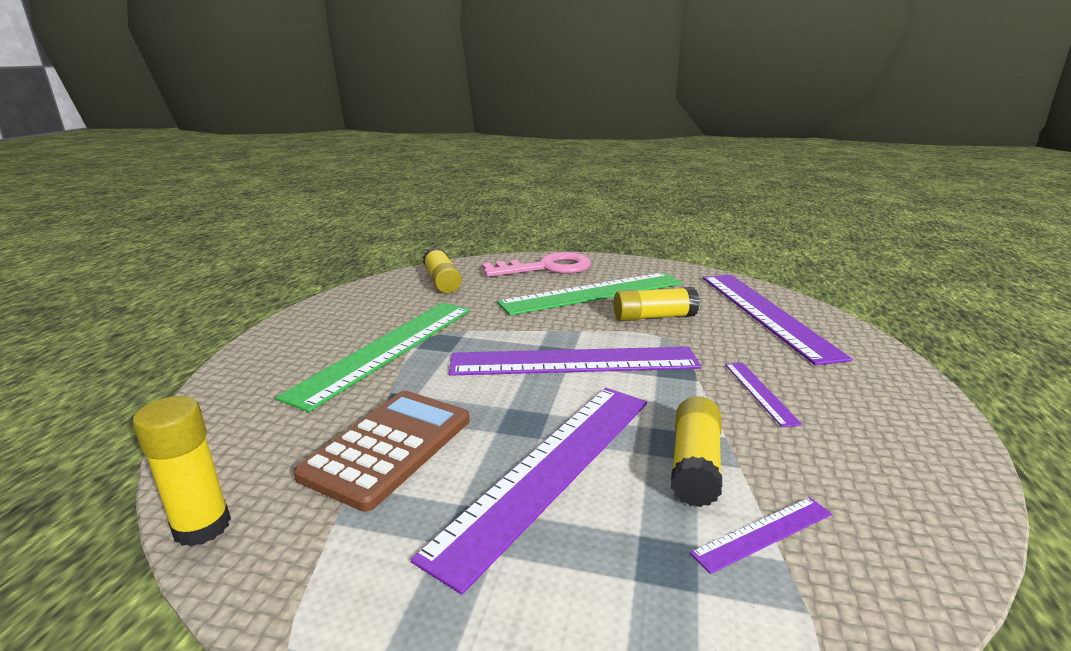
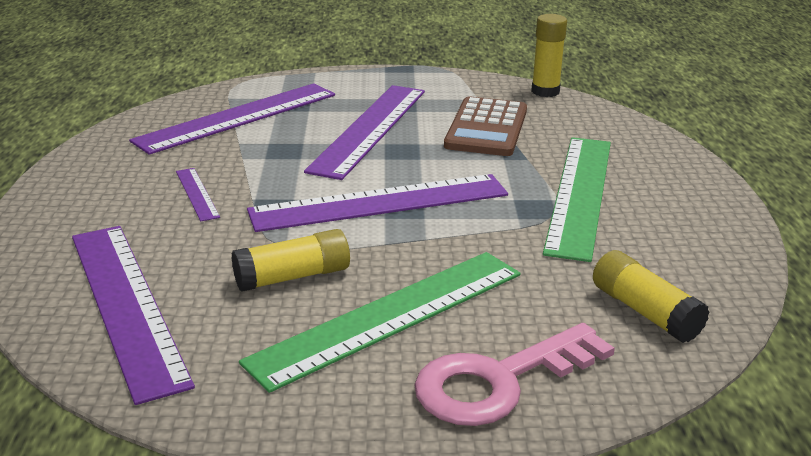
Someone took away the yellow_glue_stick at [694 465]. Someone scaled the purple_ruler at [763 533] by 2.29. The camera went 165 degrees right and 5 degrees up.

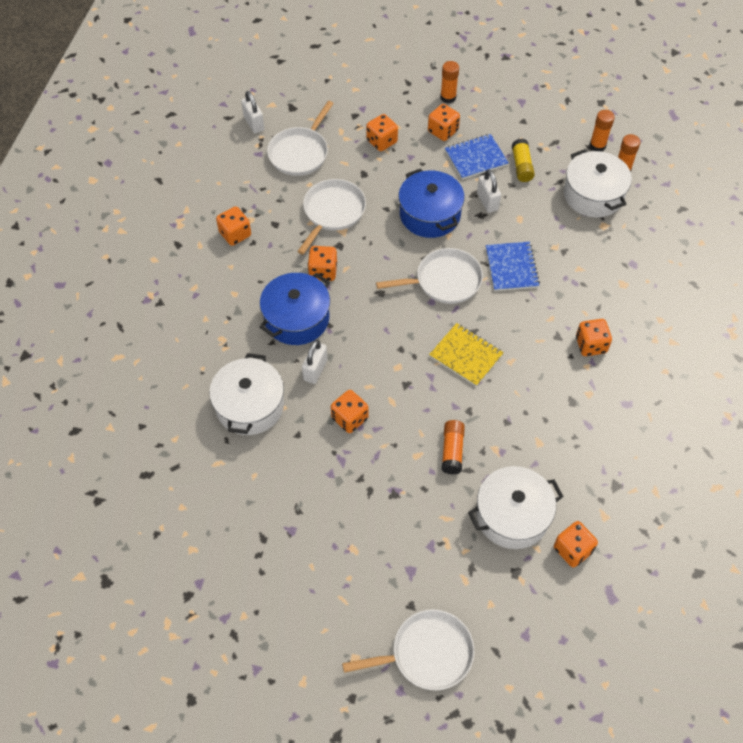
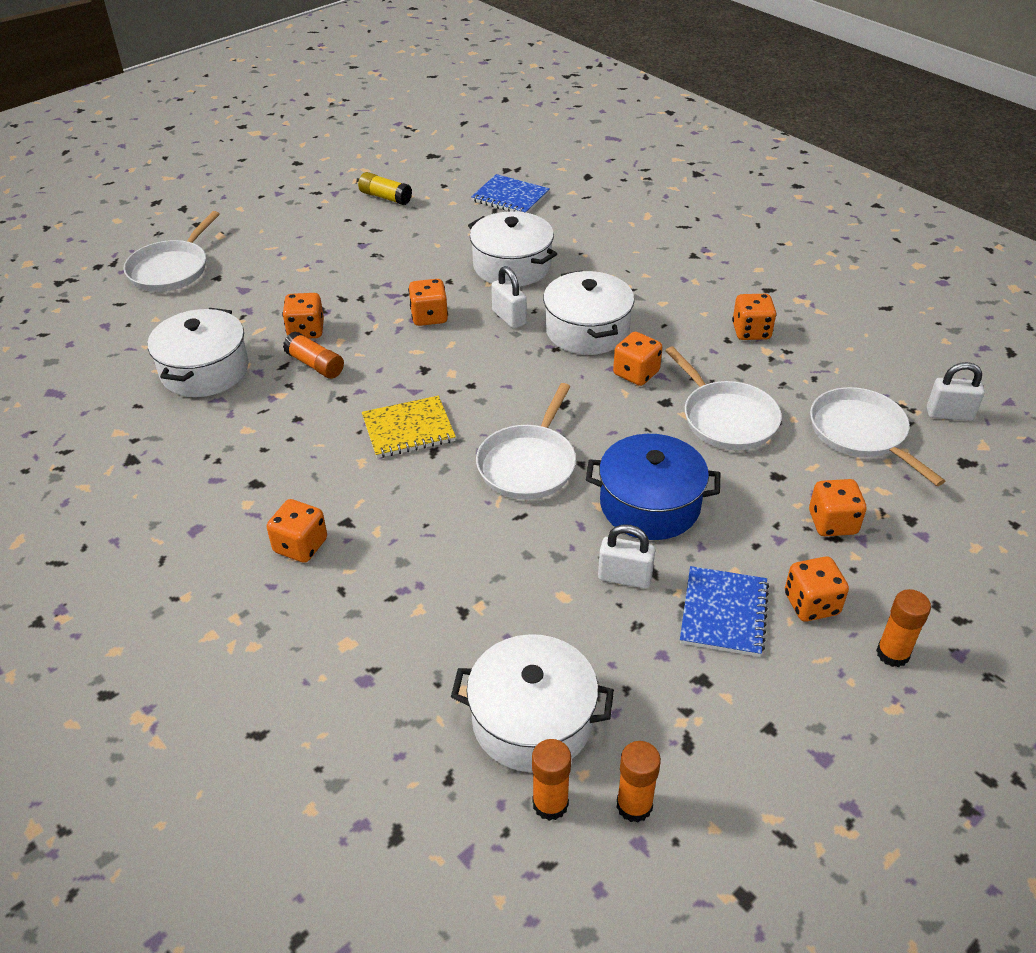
Someone repainted the blue_pot at [296 318], which became the white_pot at [587 330]. Someone carried the blue_notebook from [511 267] to [510 197]. Someone carried the yellow_glue_stick from [521 166] to [385 197]. Someone carried the orange_dice from [572 550] to [306 331]. The camera went 125 degrees right and 15 degrees down.

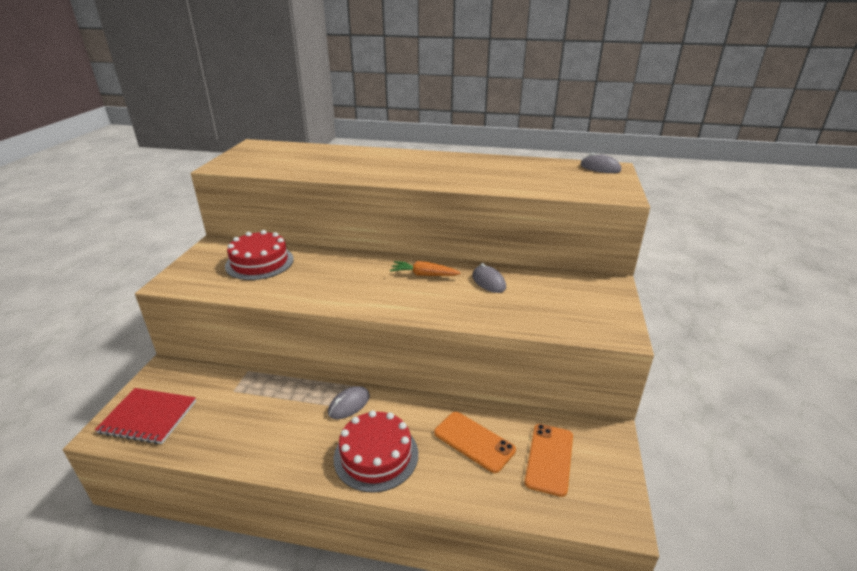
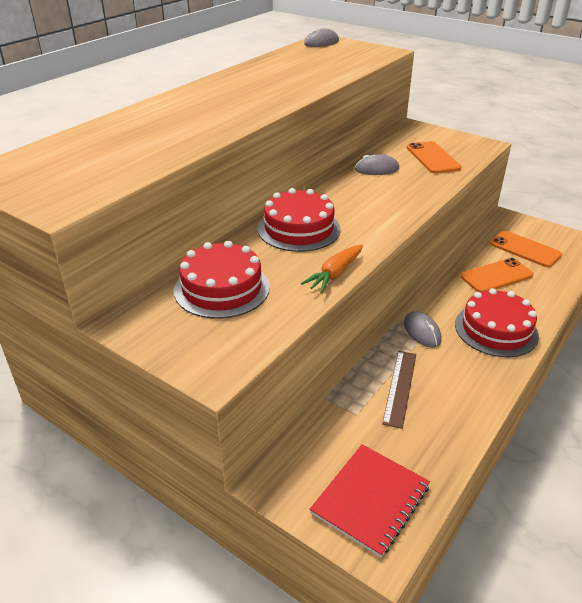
Someone carried the orange_carrot from [424 275] to [335 274]. Someone put down the red_cake at [299 229]. Someone put down the brown_ruler at [400 387]. Someone put down the orange_phone at [433 158]. The camera went 65 degrees left and 5 degrees up.

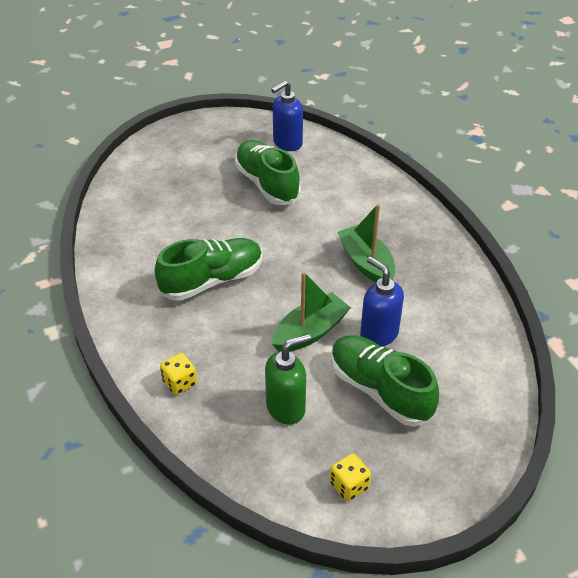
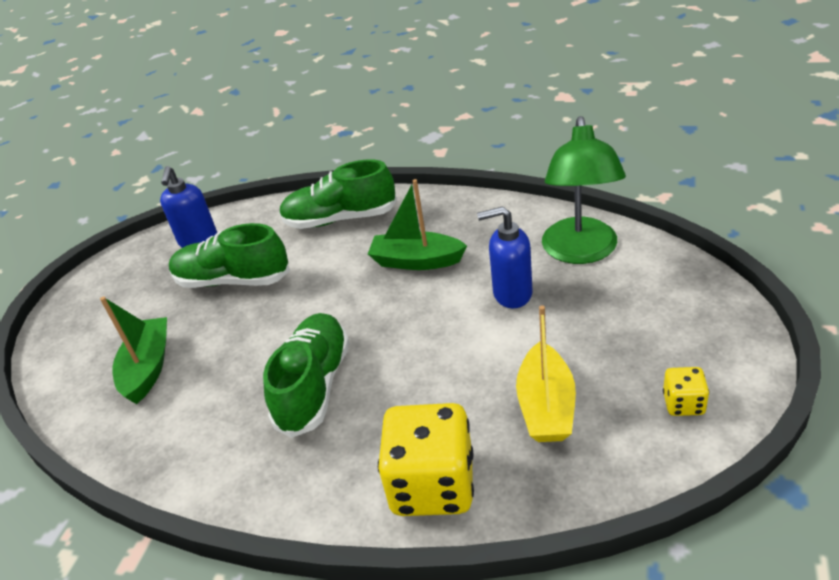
Someone scaled the yellow_dice at [180 383] by 2.14. Someone swapped the green_soap_dispenser at [286 408] for the yellow_boat at [546 406]. Someone carried the green_boat from [310 332] to [148 367]. Someone carried the green_shoe from [380 390] to [340 219]. Someone put down the green_lamp at [581 252]. The camera went 45 degrees left and 5 degrees down.

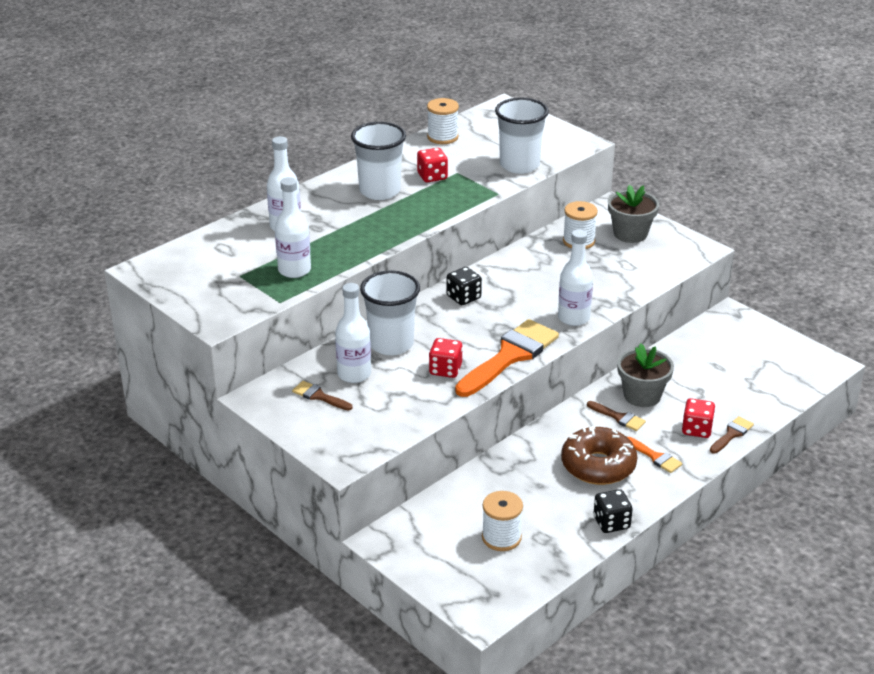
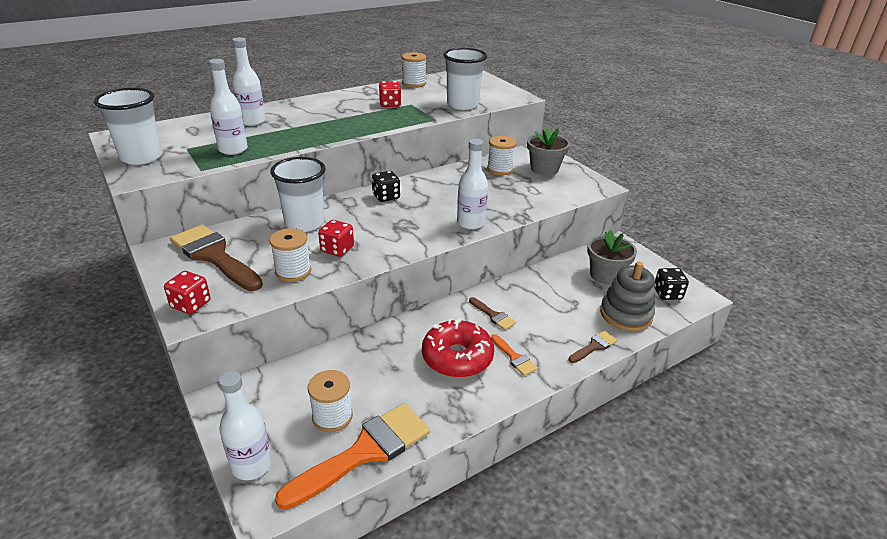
Someone scaled the brown_brush at [319 396] by 2.18. Someone carried the white_bottle from [354 374] to [252 465]. Someone carried the white_cup from [380 191] to [141 157]. Someone carried the orange_brush from [510 356] to [365 452]. Someone repainted the brown_donut at [598 465], which became the red_donut at [457 357]. Someone carried the black_dice from [611 523] to [667 294]. Someone carried the grey_flower_pot from [642 395] to [605 275]. Someone carried the red_dice from [697 429] to [191 304]. Someone put down the white_spool at [293 271]. Someone put down the grey_stacking_toy at [626 314]. The camera went 10 degrees right and 0 degrees up.

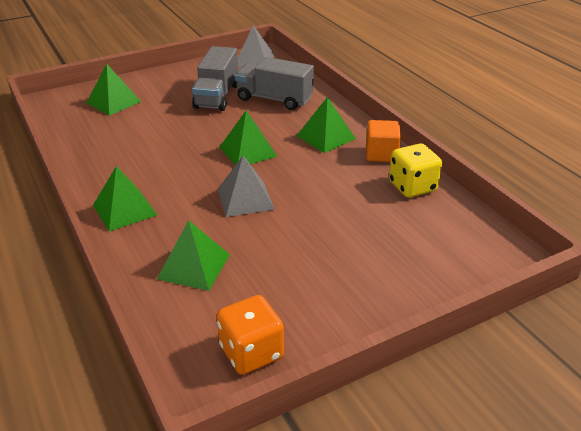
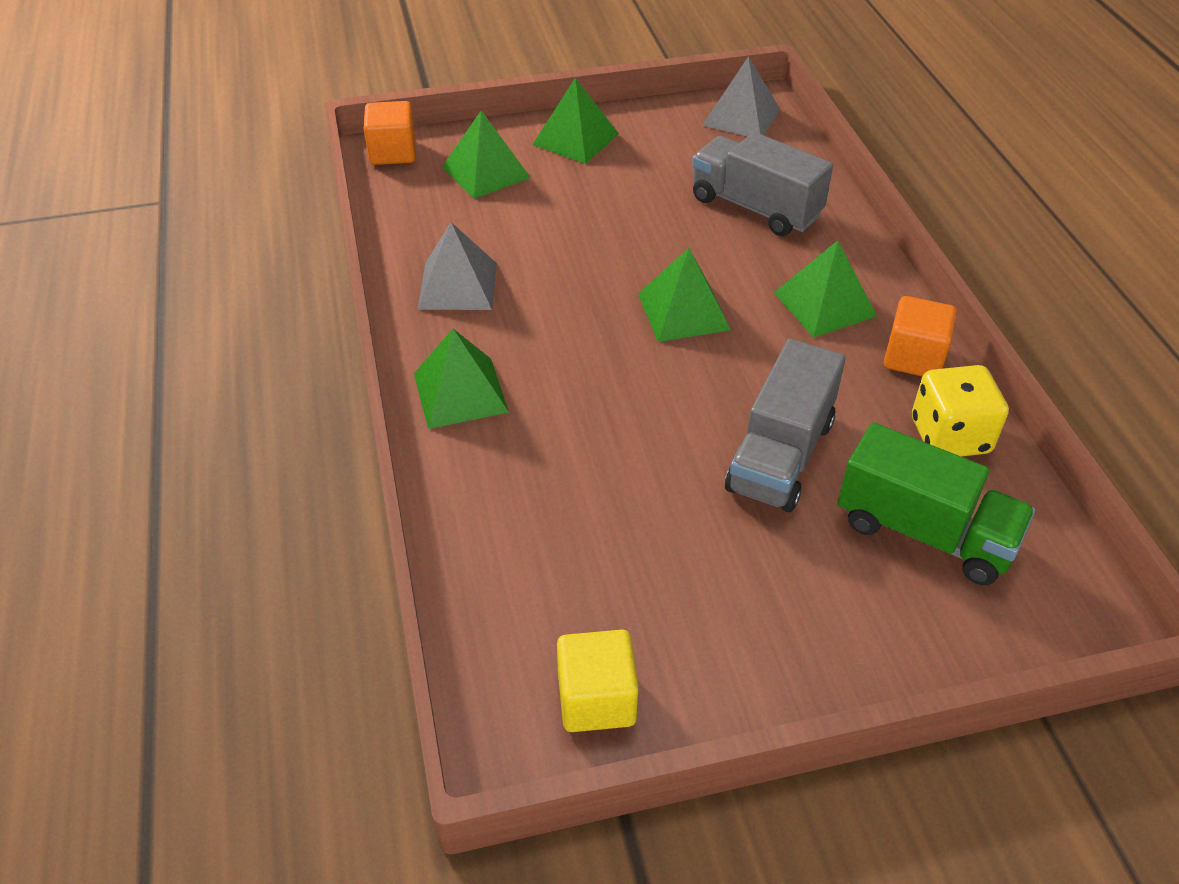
Someone carried the green_pyramid from [194 266] to [576 139]. Someone carried the grey_truck from [217 96] to [780 455]. Someone swapped the orange_dice at [251 352] for the yellow_cube at [596 699]. Someone carried the grey_pyramid from [245 199] to [457 285]. Someone put down the orange_cube at [393 153]. Someone put down the green_truck at [924 532]. The camera went 15 degrees right and 10 degrees up.

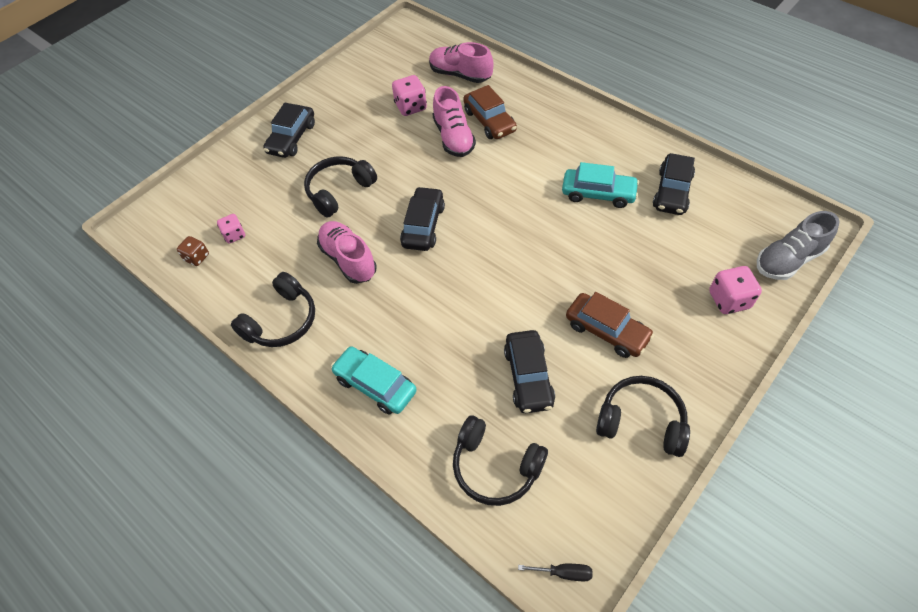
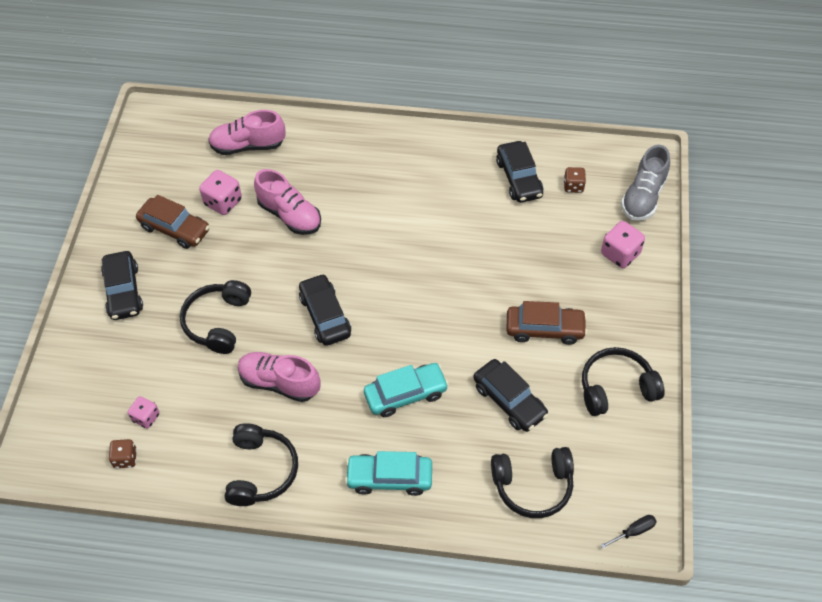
Someone carried the brown_car from [489 121] to [175 229]. Someone carried the turquoise_car from [598 194] to [406 394]. Someone put down the brown_dice at [573 186]. The camera went 35 degrees left and 0 degrees up.

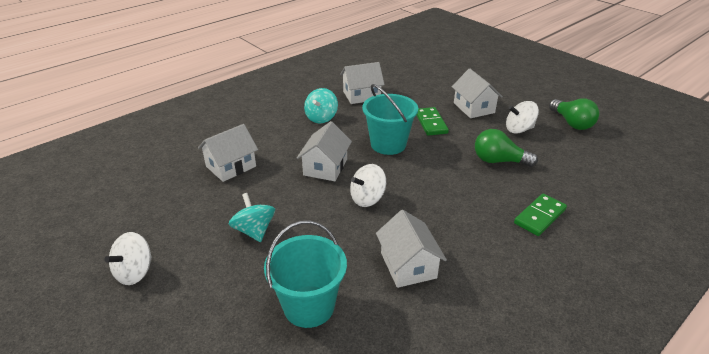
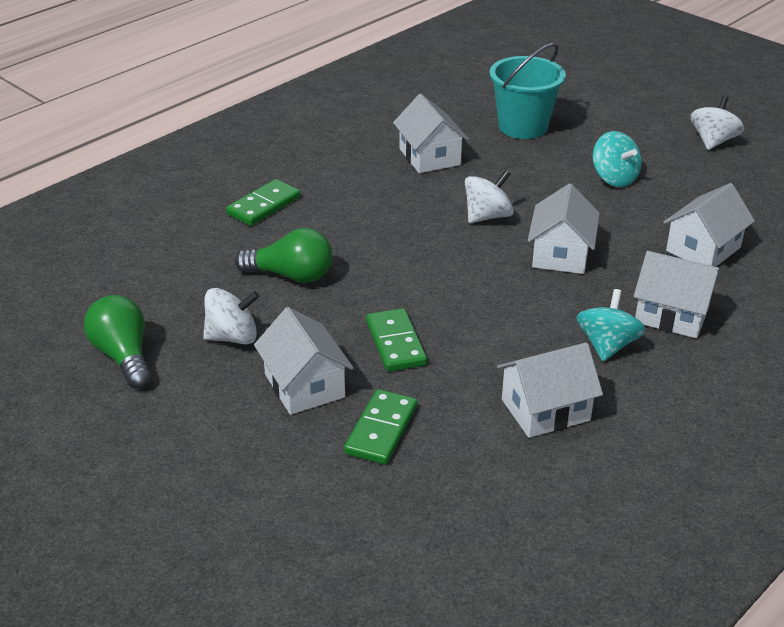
Someone took away the turquoise_bucket at [388 144]. Someone put down the green_domino at [381 430]. Someone put down the white_house at [671 315]. The camera went 175 degrees right and 0 degrees up.

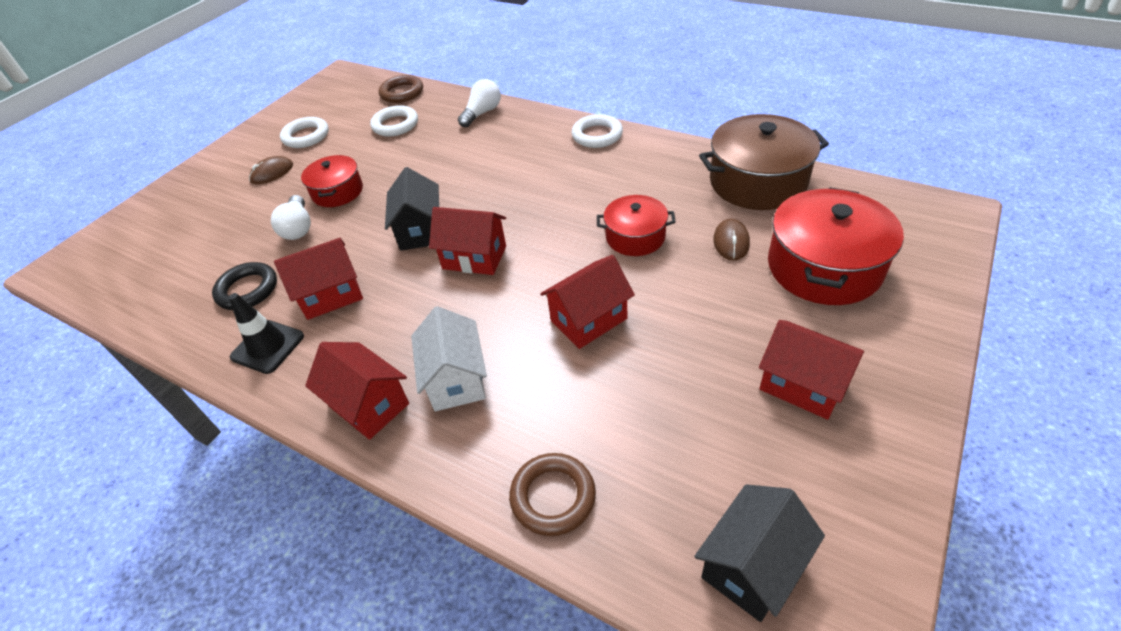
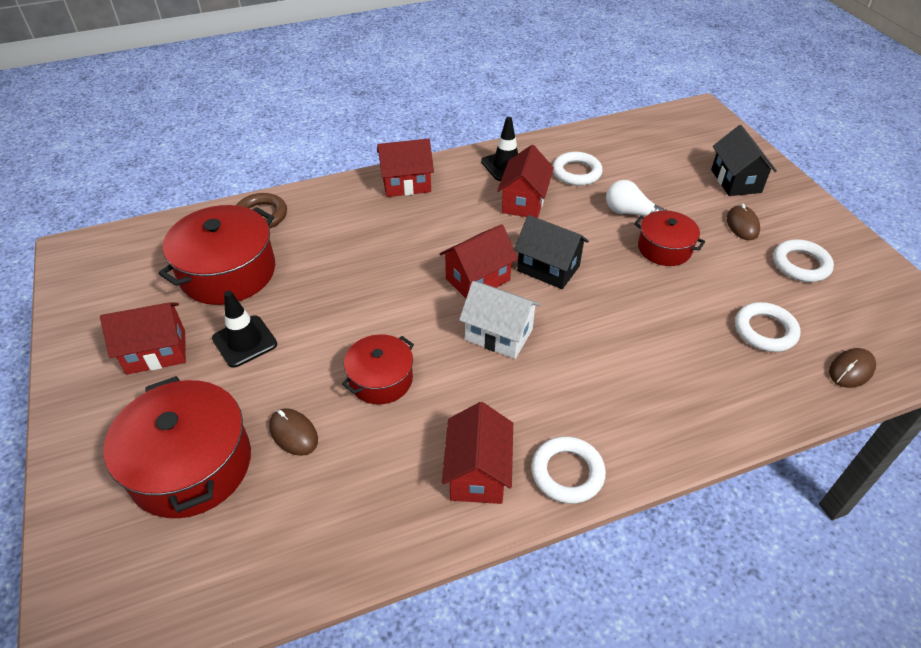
Someone repainted the black_ring at [247 290], which became the white_ring at [576 172]. Someone swapped the brown_ring at [402 93] for the brown_mouse at [851 370]. Someone carried the white_house from [456 379] to [498 335]. Someone took away the white_light_bulb at [482 113]. Someone carried the red_house from [588 320] to [478 473]. Someone carried the black_house from [752 566] to [735 181]. Someone took away the brown_pot at [757 182]. Someone put down the red_pot at [228 272]. Someone put down the black_traffic_cone at [244 341]. The camera went 125 degrees right and 0 degrees up.

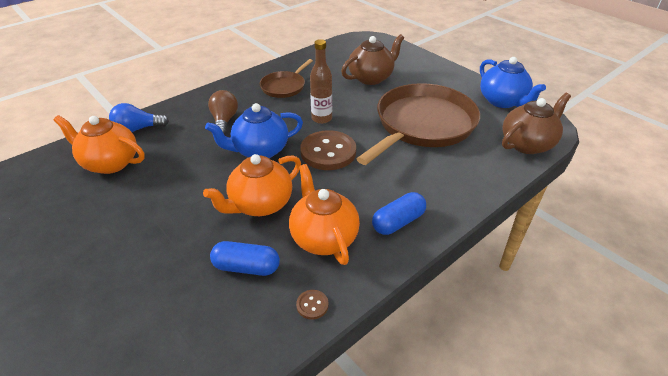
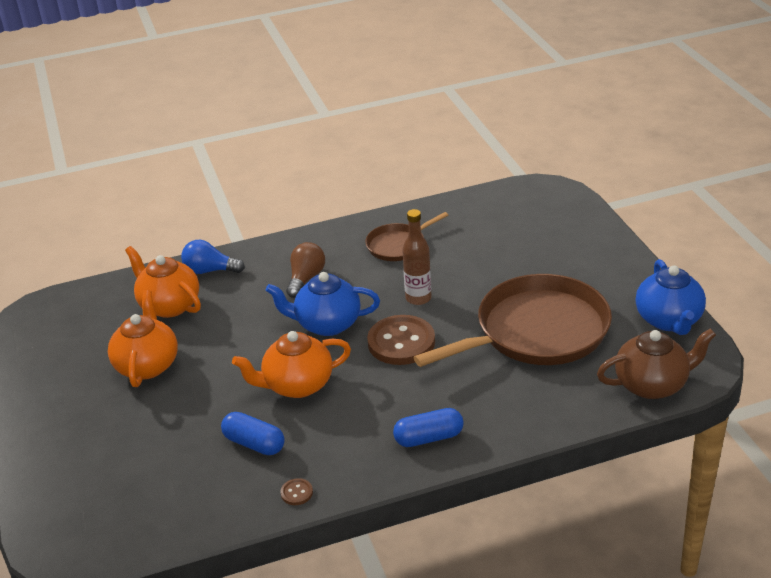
Someone carried the orange_teapot from [323 237] to [147 365]. Someone took away the brown_teapot at [371 78]. The camera went 25 degrees right and 5 degrees down.

